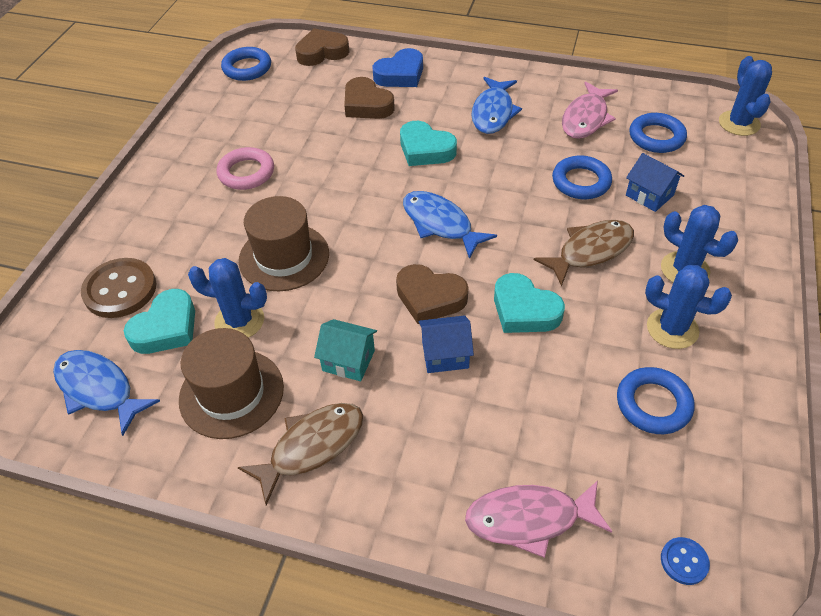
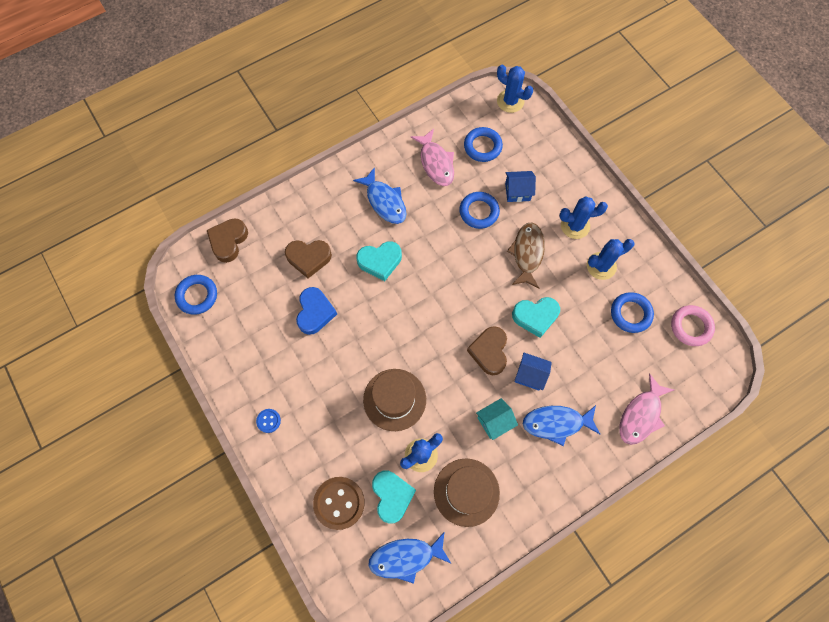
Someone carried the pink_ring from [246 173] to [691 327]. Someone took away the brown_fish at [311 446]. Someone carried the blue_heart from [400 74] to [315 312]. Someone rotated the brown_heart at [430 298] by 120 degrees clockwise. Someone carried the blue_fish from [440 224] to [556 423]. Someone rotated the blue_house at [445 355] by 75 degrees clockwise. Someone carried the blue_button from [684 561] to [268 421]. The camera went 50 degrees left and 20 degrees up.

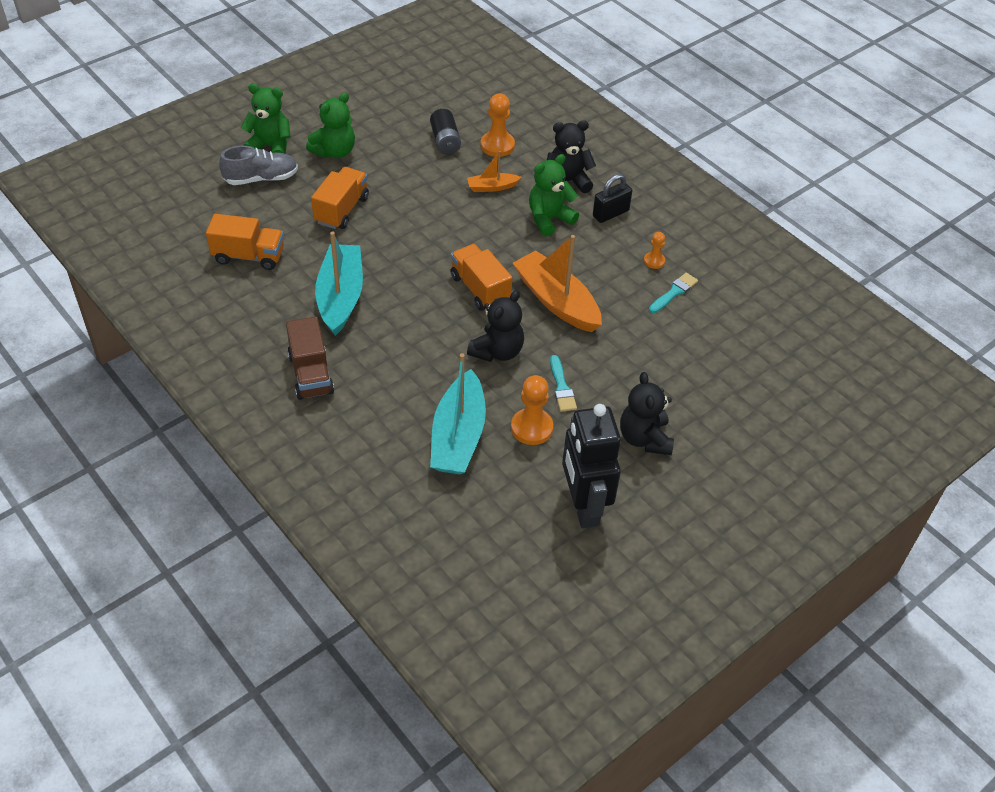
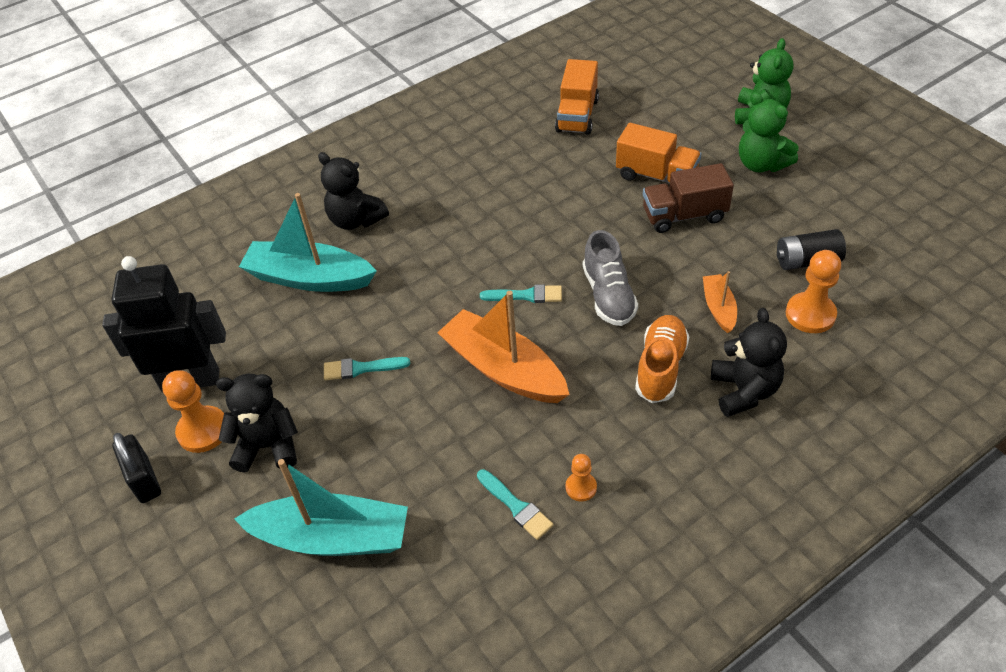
Someone carried the grey_shoe from [261 178] to [608 295]. Someone carried the brown_truck from [311 374] to [684 215]. Someone carried the turquoise_boat from [340 297] to [332 537]. Someone swapped the orange_truck at [480 289] for the turquoise_brush at [526 295]. Someone carried the black_teddy_bear from [497 351] to [356 220]. Someone carried the orange_pawn from [531 428] to [203 431]. Someone rotated the orange_boat at [556 301] by 105 degrees counterclockwise. Someone swapped the green_teddy_bear at [549 219] for the orange_shoe at [660 367]. Someone carried the black_padlock from [610 213] to [144 480]. The camera went 100 degrees right and 0 degrees up.

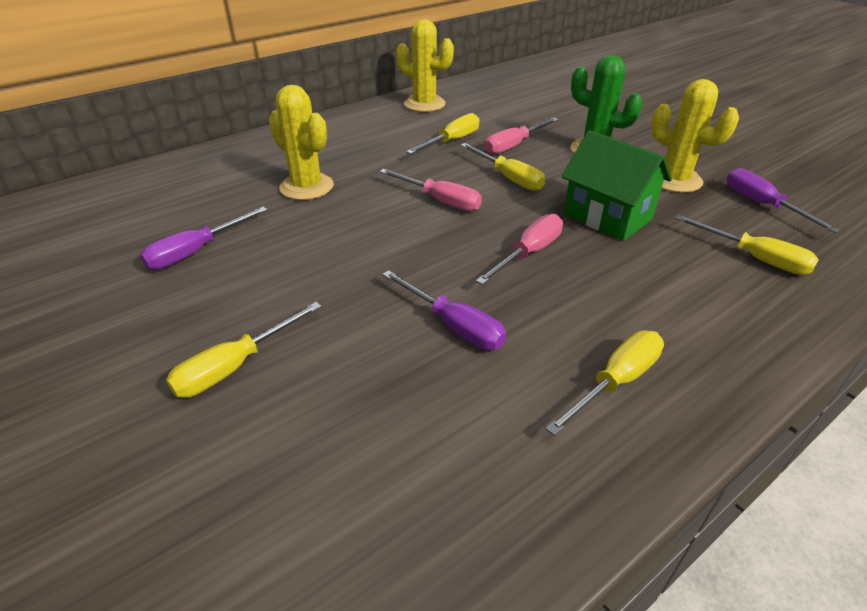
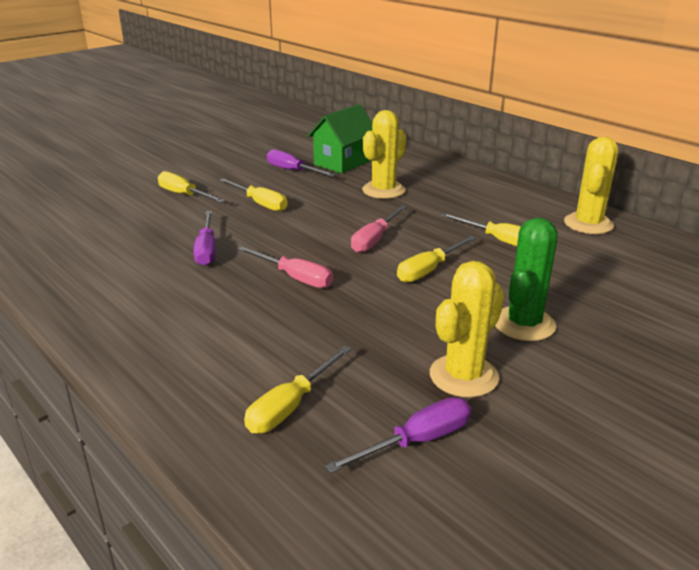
Someone rotated the purple_screwdriver at [454 325] by 45 degrees counterclockwise. Someone took away the pink_screwdriver at [514 145]. Someone carried the yellow_screwdriver from [616 382] to [260 204]. Someone carried the green_house from [607 217] to [343 162]. The camera went 85 degrees right and 10 degrees down.

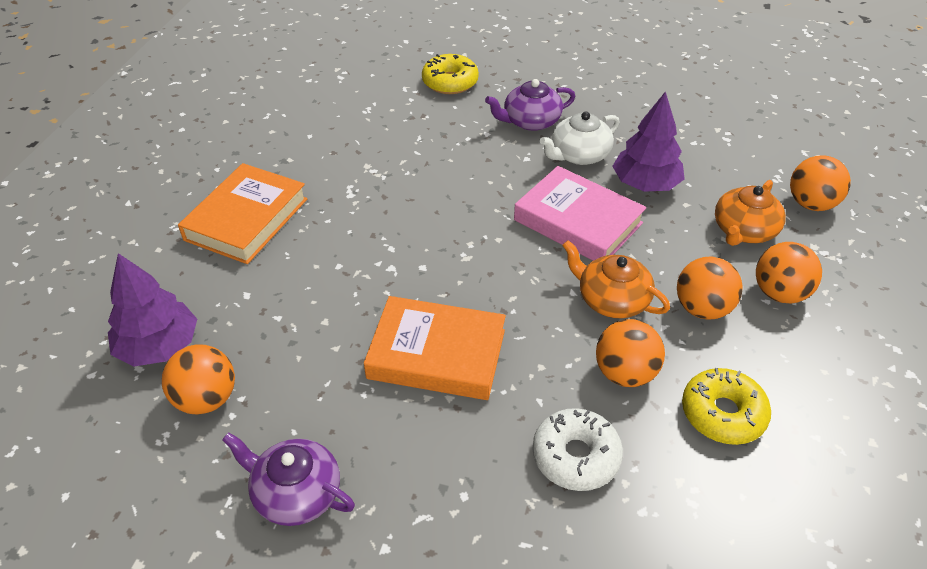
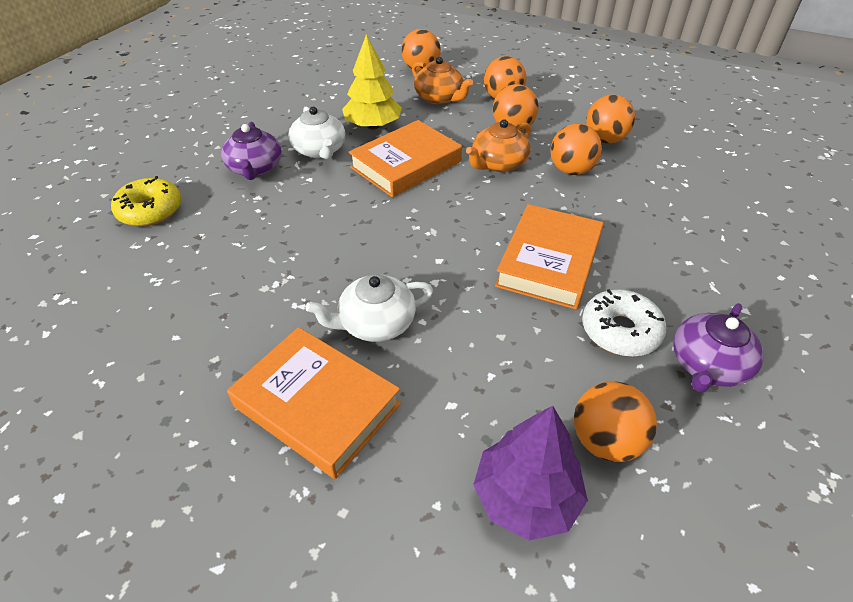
Someone repainted the pink_book at [578 221], which became the orange_book at [406 164]. Someone carried the white_donut from [575 456] to [620 331]. Someone repainted the purple_tree at [645 184], which became the yellow_tree at [373 126]. Someone swapped the yellow_donut at [722 413] for the orange_ball at [605 140]. Someone put down the white_teapot at [376 323]. The camera went 80 degrees left and 0 degrees up.

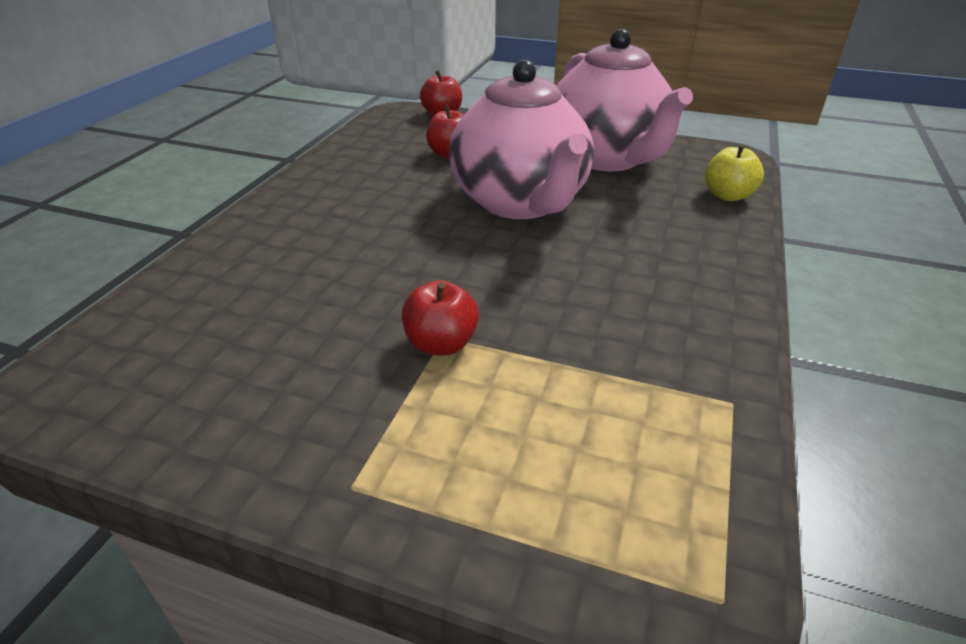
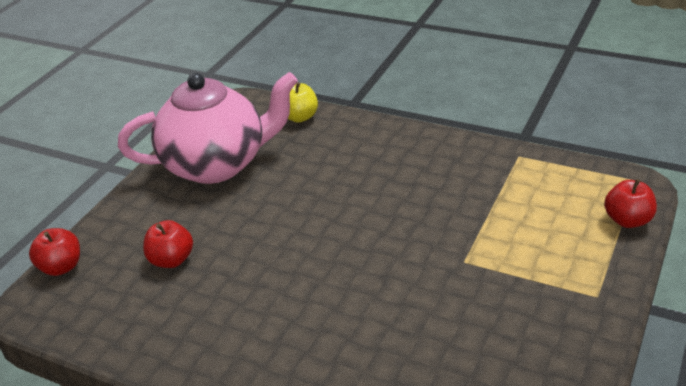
Someone carried the red_apple from [441 344] to [627 220]. Someone took away the pink_teapot at [521 202]. The camera went 80 degrees left and 0 degrees up.

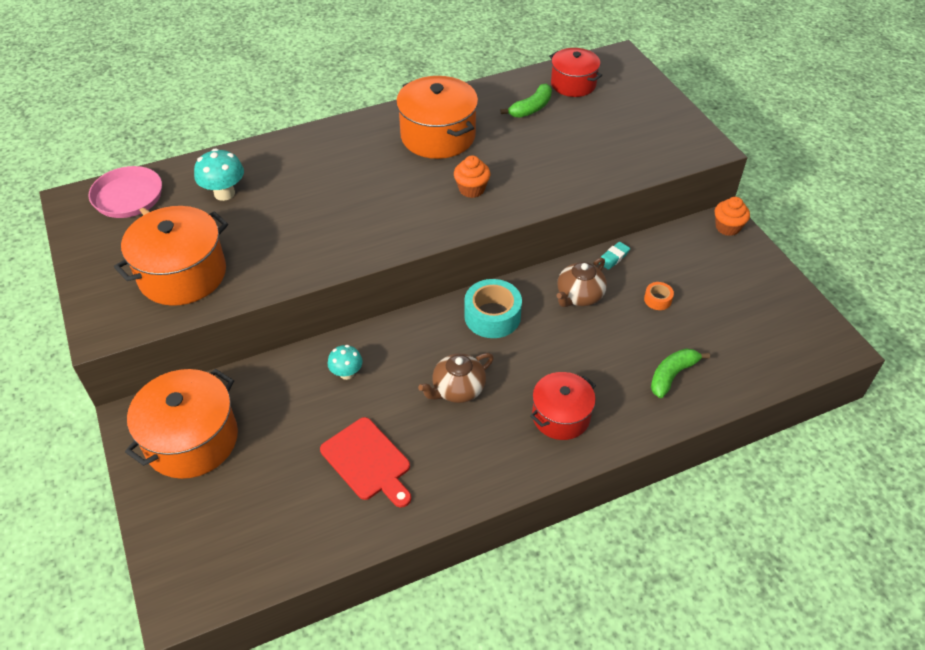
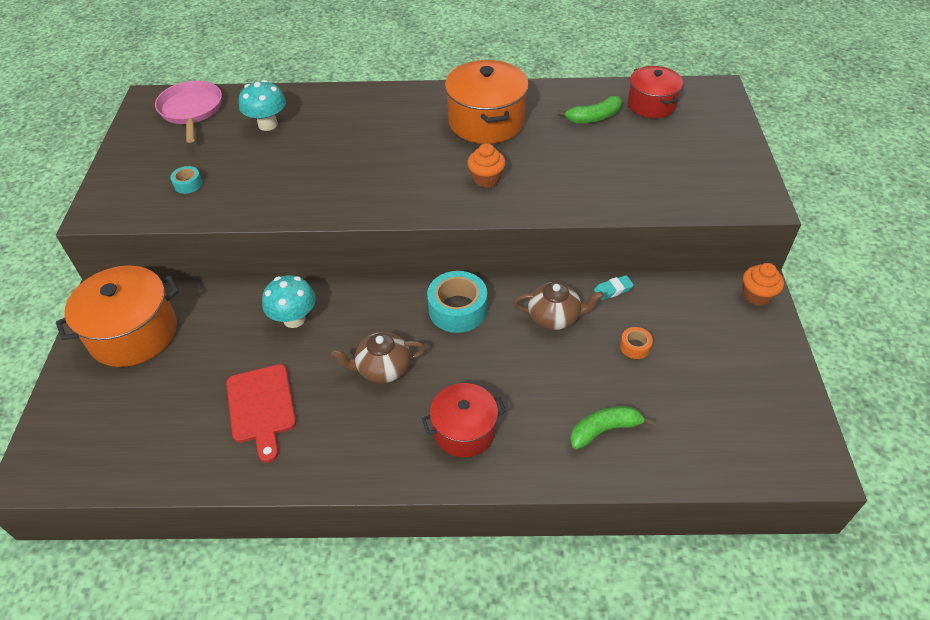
Someone swapped the orange_pot at [182 274] for the turquoise_tape at [188 184]. Someone scaled the turquoise_mushroom at [346 373] by 1.51. Someone rotated the brown_teapot at [579 296] by 150 degrees counterclockwise. The camera went 25 degrees right and 0 degrees up.

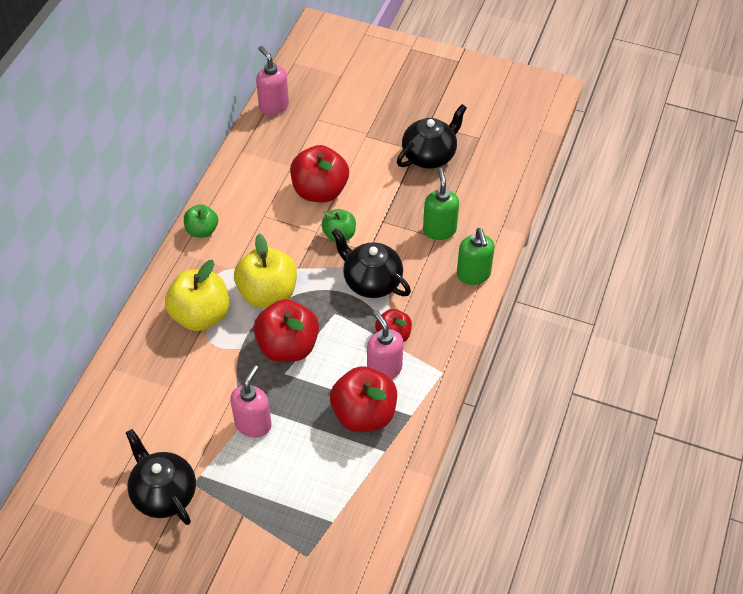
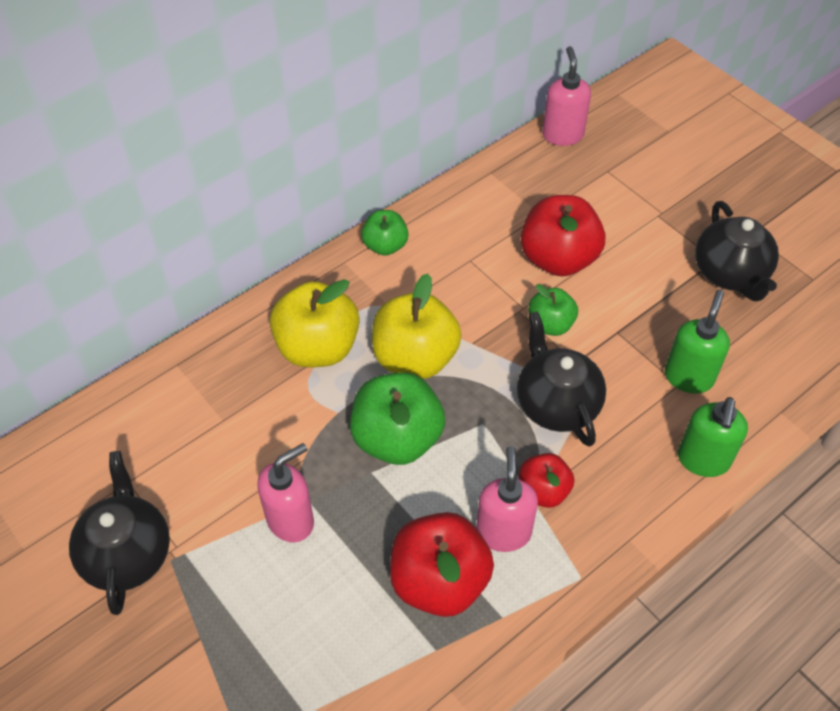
Someone repainted the red_apple at [288 346], which became the green_apple at [397 439]. Someone rotated the black_teapot at [430 155] by 90 degrees clockwise. The camera went 30 degrees right and 0 degrees up.

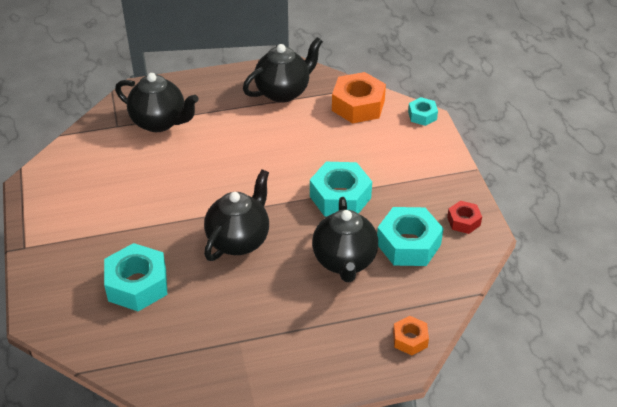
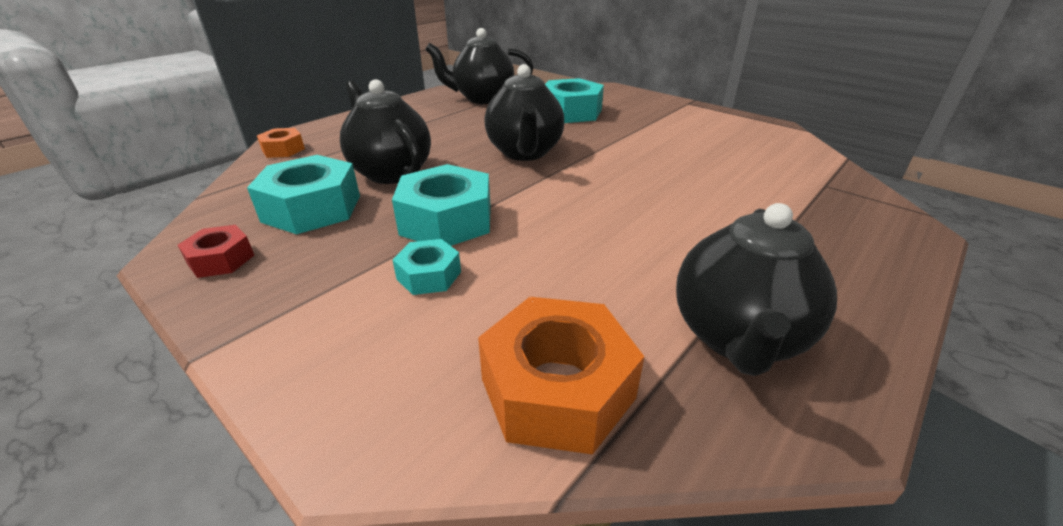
Someone carried the black_teapot from [160 122] to [483 98]. Someone carried the turquoise_nut from [422 115] to [429 275]. The camera went 145 degrees right and 10 degrees down.

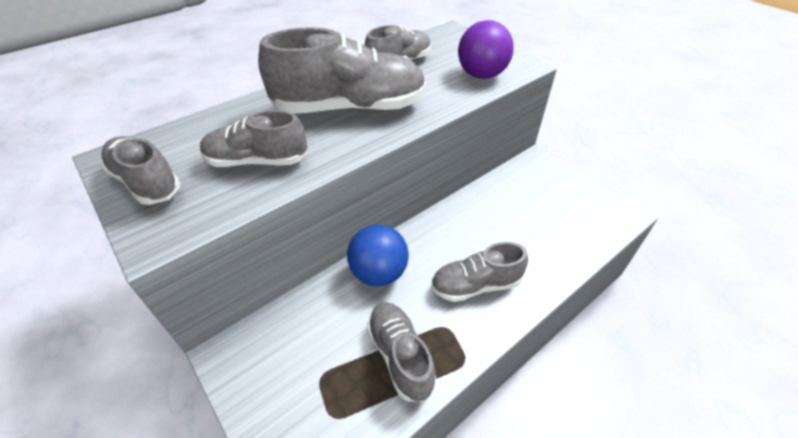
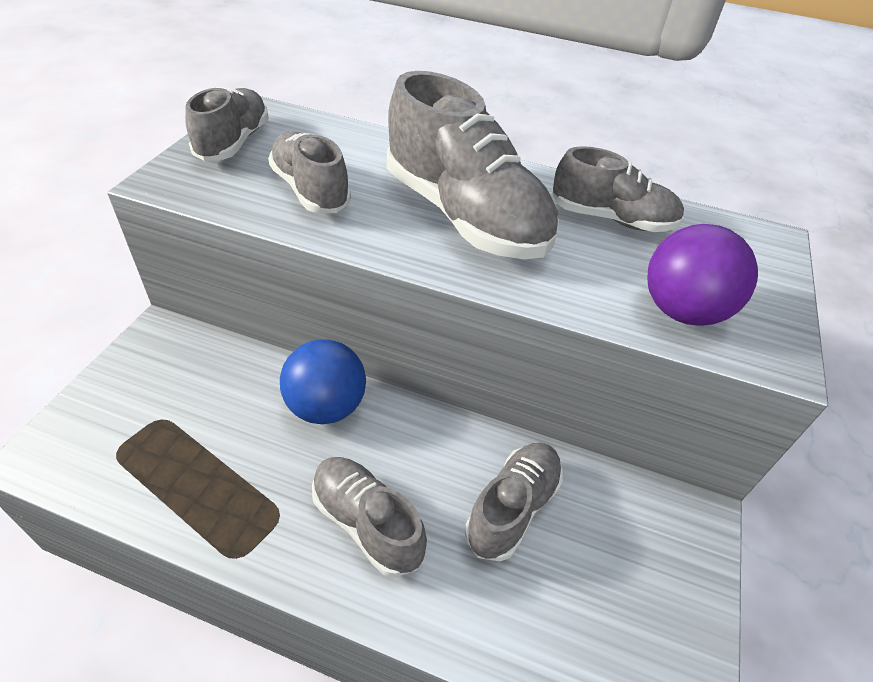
Someone carried the grey_shoe from [400 356] to [512 508]. The camera went 55 degrees right and 0 degrees up.

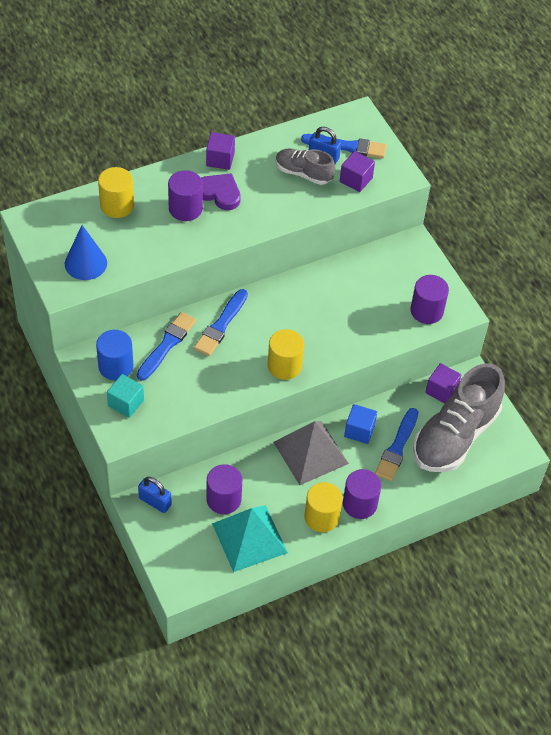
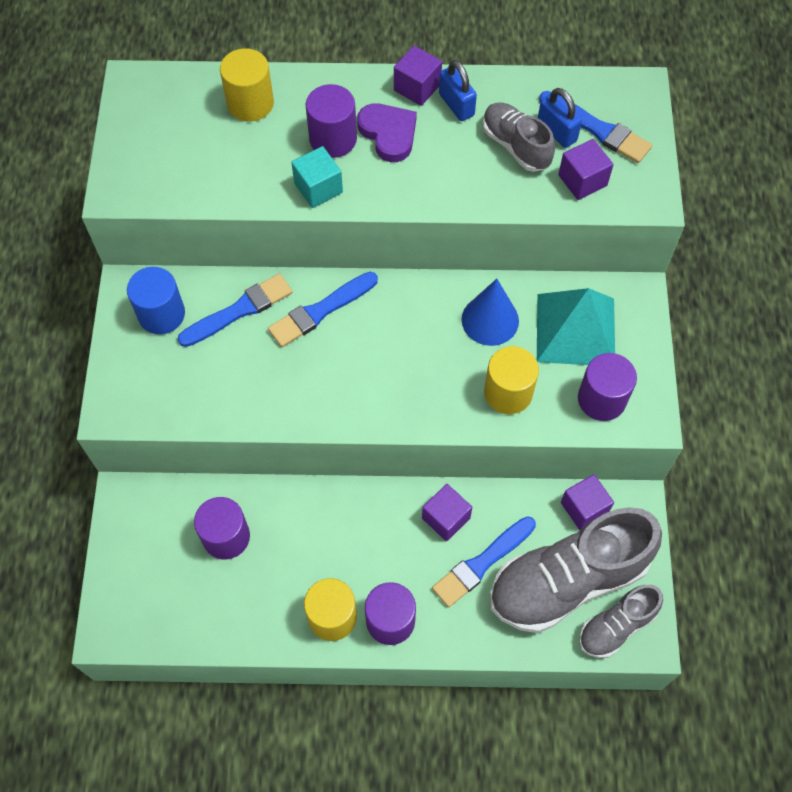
Someone carried the blue_cone from [85 263] to [490 320]. Someone carried the turquoise_cube from [126 403] to [318 188]. Someone carried the blue_padlock from [155 501] to [456 105]. Someone carried the turquoise_pyramid from [249 538] to [575 329]. Someone carried the yellow_cylinder from [284 366] to [508 392]. Someone took away the grey_pyramid at [310 453]. Someone repainted the blue_cube at [359 430], which became the purple_cube at [446 518]. Someone put down the grey_shoe at [616 626]. The camera went 30 degrees right and 10 degrees up.

